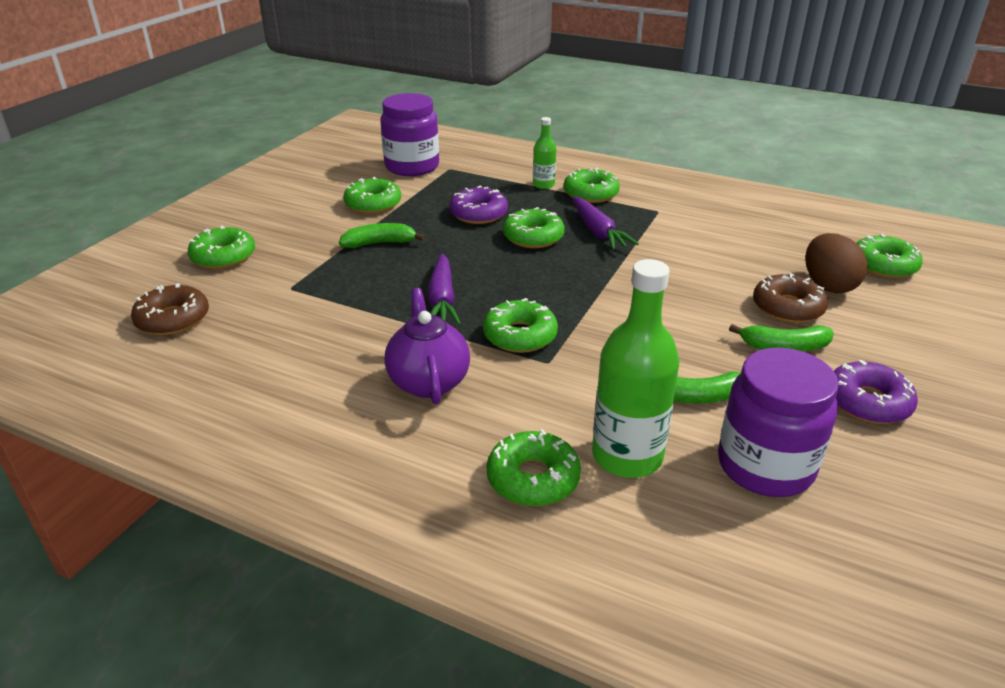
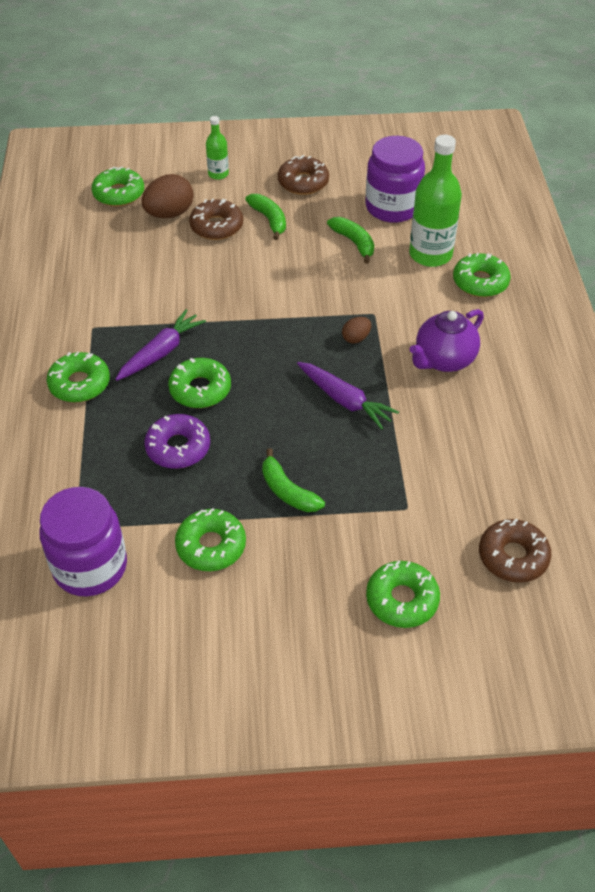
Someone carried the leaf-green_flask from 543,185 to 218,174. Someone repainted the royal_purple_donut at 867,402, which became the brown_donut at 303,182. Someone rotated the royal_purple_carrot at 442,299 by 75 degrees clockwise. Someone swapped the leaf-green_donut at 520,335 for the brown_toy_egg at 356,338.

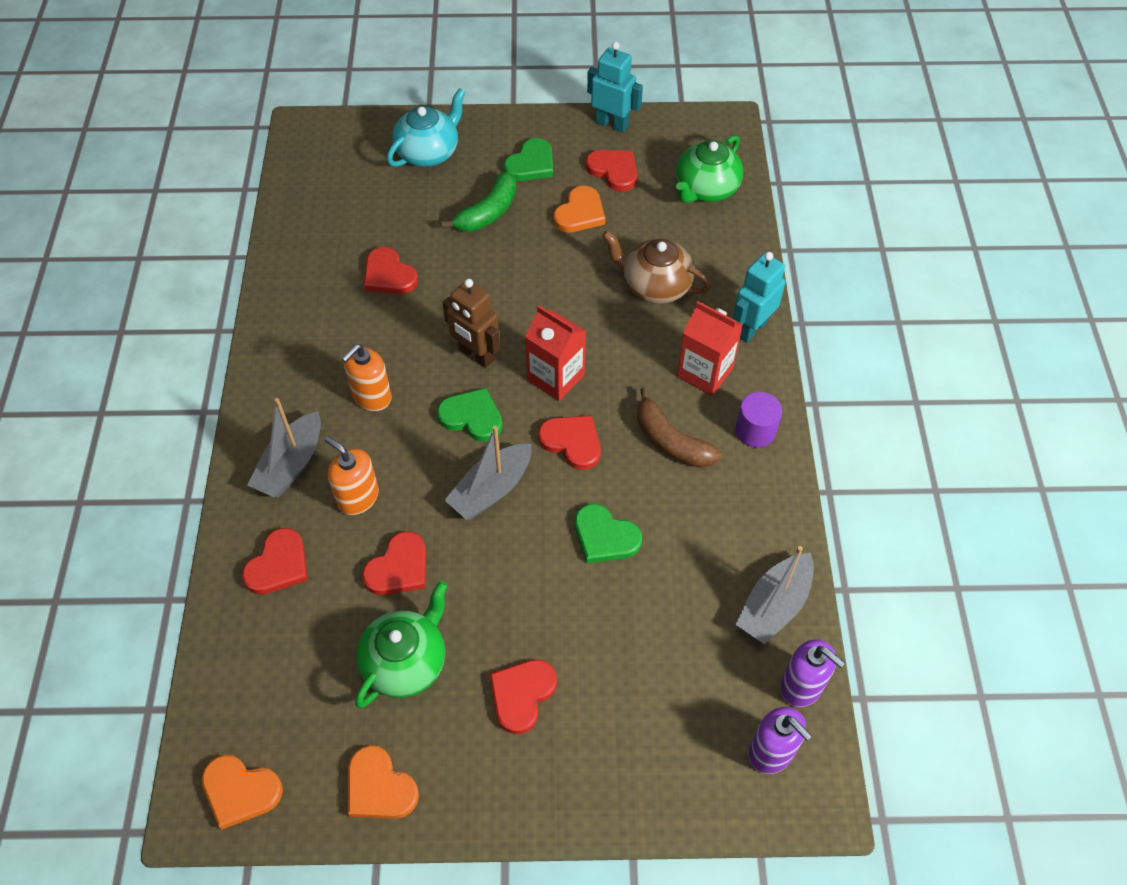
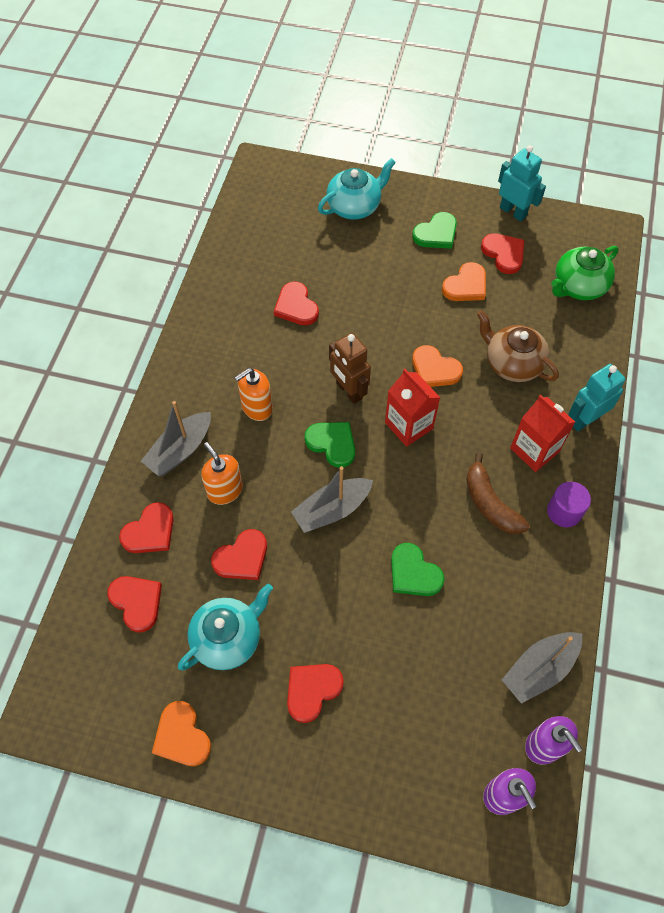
Someone carried the scarlet_heart_shape from 572,442 to 137,602. Someone repainted the leaf-green_tea_pot at 406,662, which became the aqua_tea_pot at 228,638. Someone carried the bright_orange_heart_shape from 240,791 to 434,369. Someone took away the leaf-green_banana_fruit at 488,212.

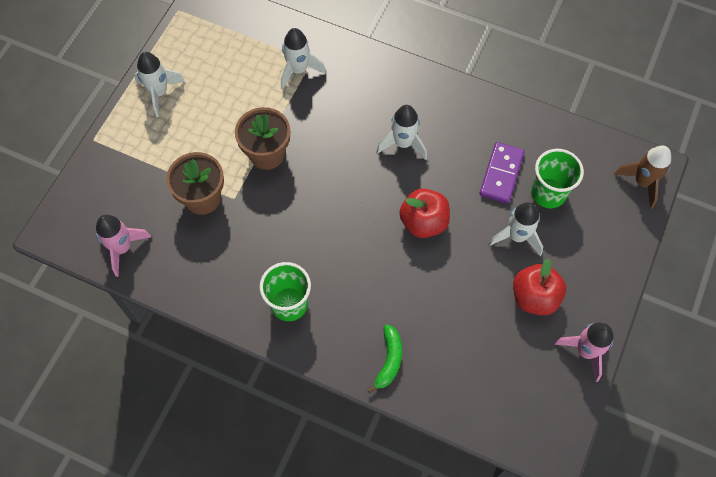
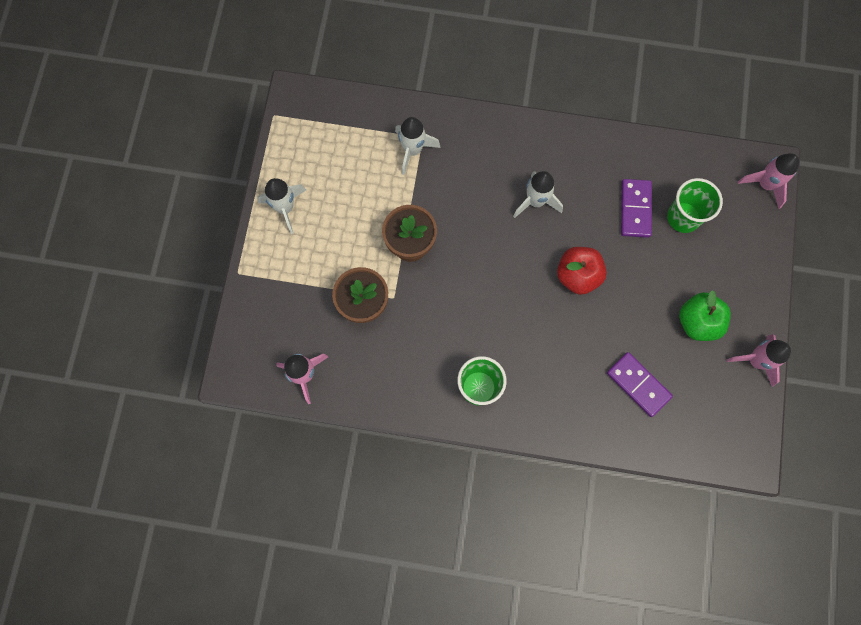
Someone put down the royal_purple_domino_piece at 638,384. Someone repainted the scarlet_apple_fruit at 534,297, which became the leaf-green_apple_fruit at 697,322. Someone repainted the brown_toy_rocket at 642,182, which became the rosy_toy_rocket at 765,185. Someone took away the leaf-green_banana_fruit at 389,360. Someone took away the white_toy_rocket at 517,236.

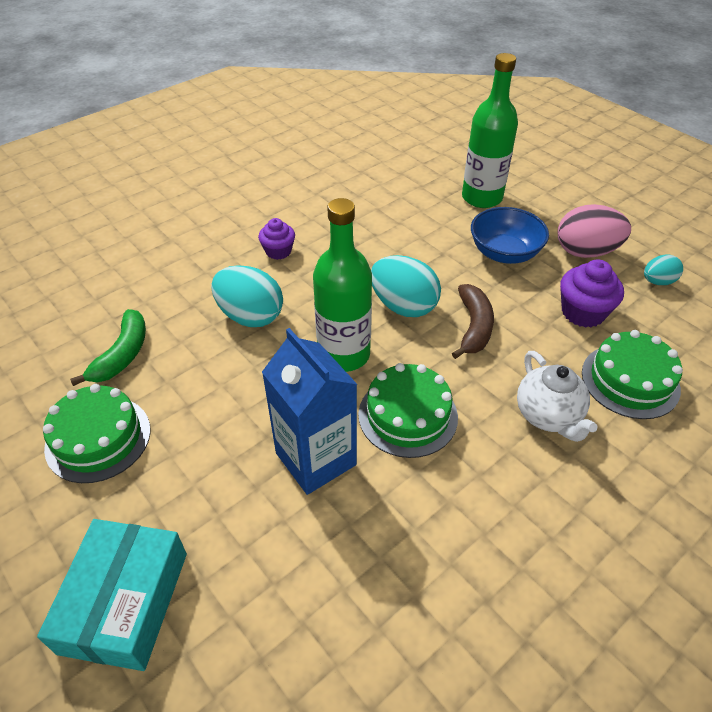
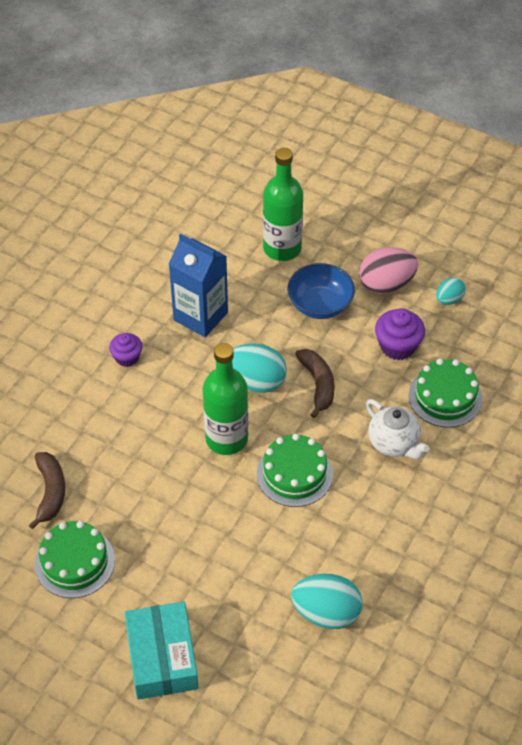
Someone repainted the leaf-green_banana_fruit at 122,354, which became the brown_banana_fruit at 50,492. Someone carried the cobalt_milk_carton from 316,459 to 200,316. Someone carried the aqua_toy_egg from 250,316 to 326,613.

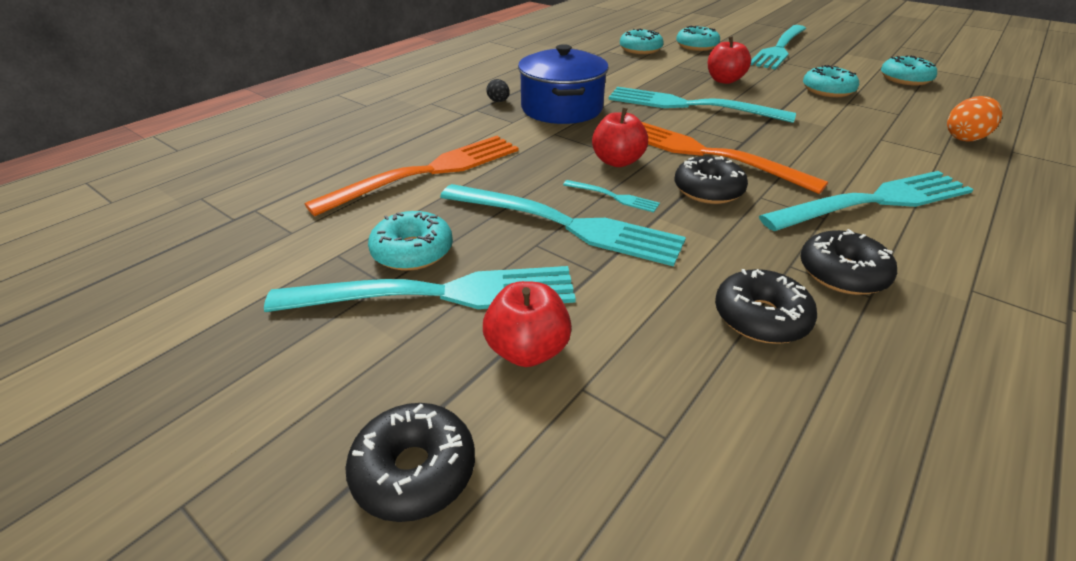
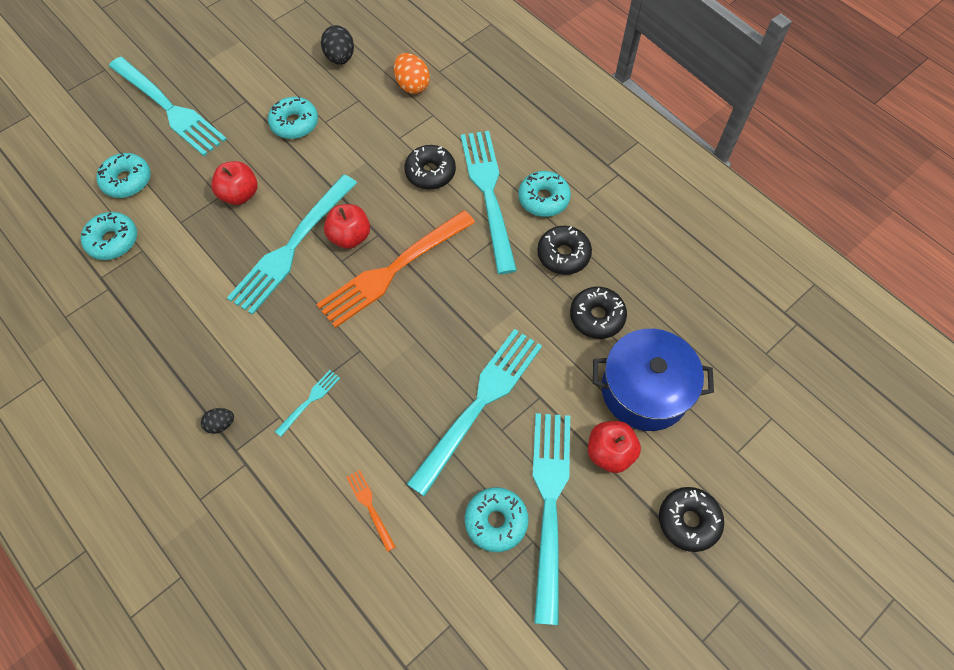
Someone carried the aqua_dinner_fork from 613,197 to 309,401. Someone put down the jet-black_toy_egg at 340,58. Someone carried the scarlet_apple_fruit from 617,161 to 350,237. Someone scaled the bright_orange_dinner_fork at 427,172 by 0.42. Someone carried the jet-black_donut from 708,190 to 430,172. Someone carried the aqua_donut from 905,79 to 543,199. Someone carried the cobalt_stockpot from 562,108 to 644,390.

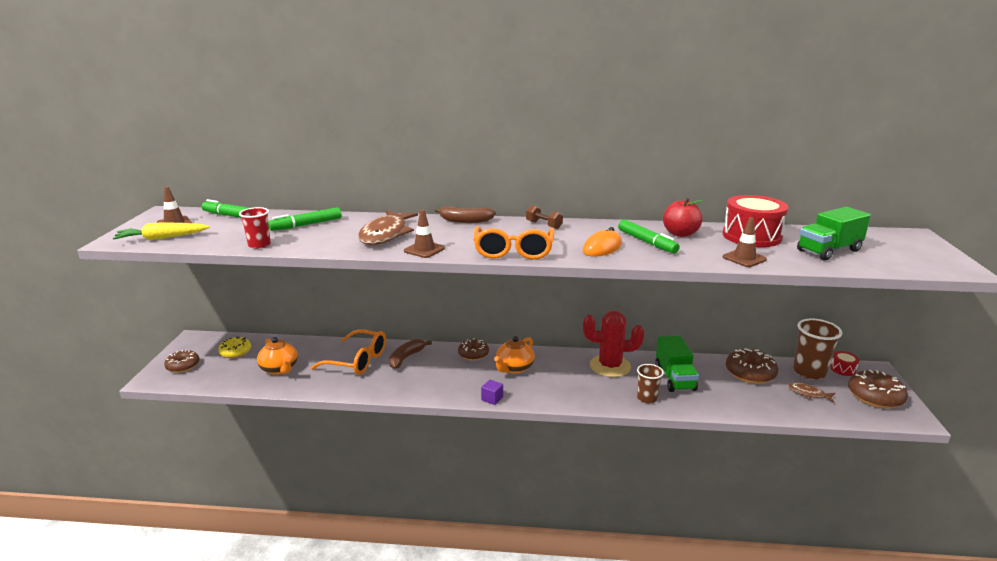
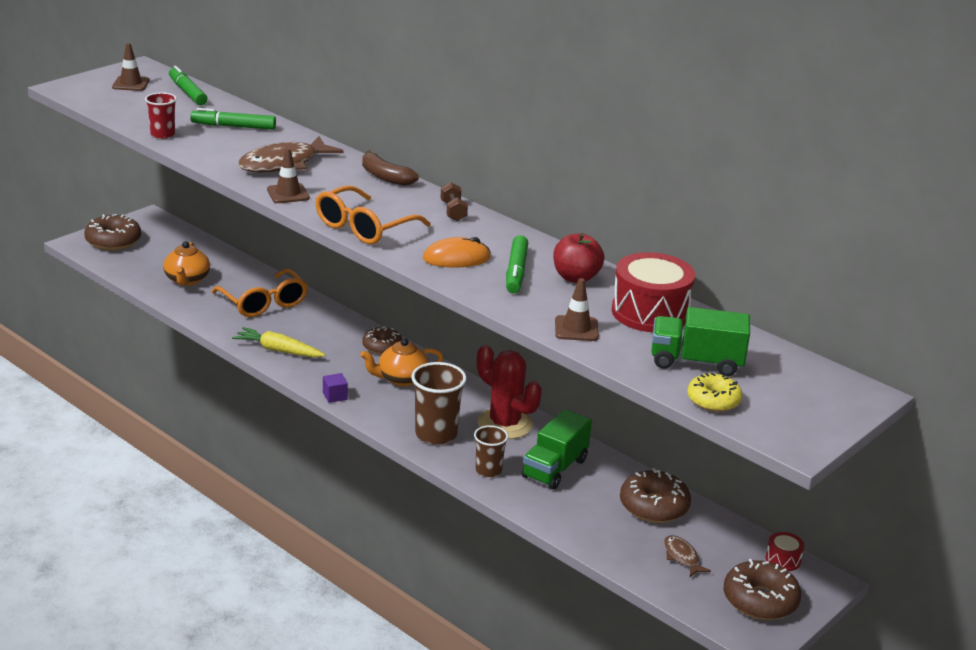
Someone scaled the brown_donut at 183,366 by 1.52. Someone carried the golden_carrot from 162,238 to 278,350. Someone carried the brown_cup from 809,372 to 436,434. Someone carried the golden_donut from 235,352 to 713,400. Someone took away the brown_banana_fruit at 406,358.

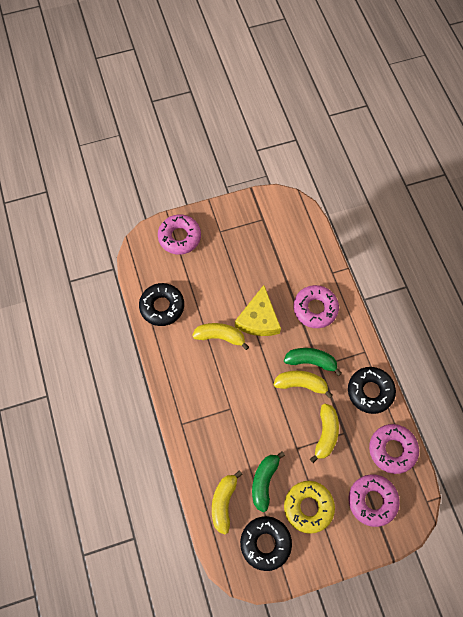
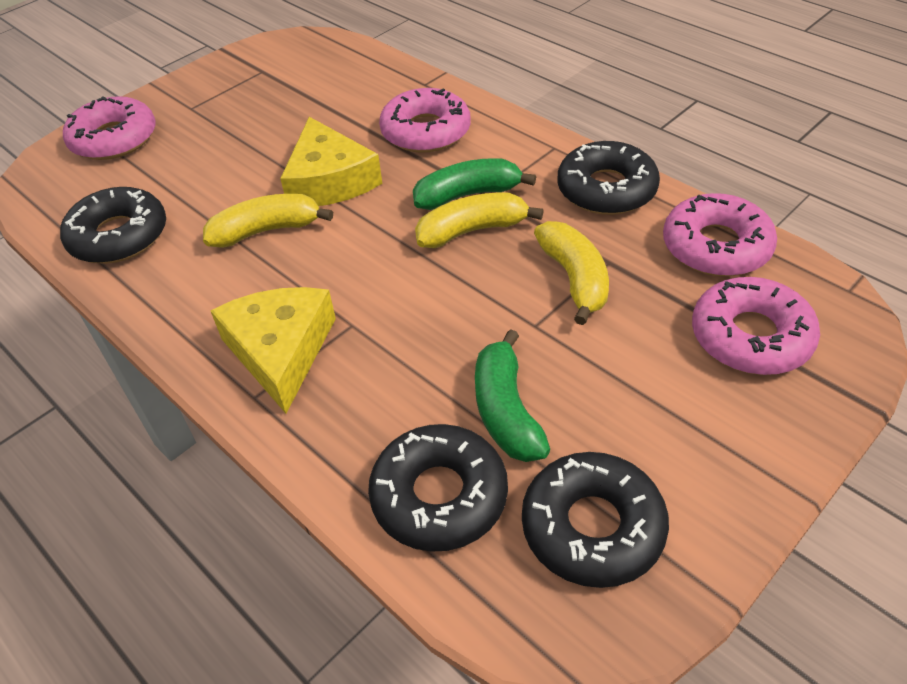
Someone put down the golden_cheese at 280,351. Someone swapped the golden_banana_fruit at 224,503 for the jet-black_donut at 439,496. Someone took away the golden_donut at 308,507.

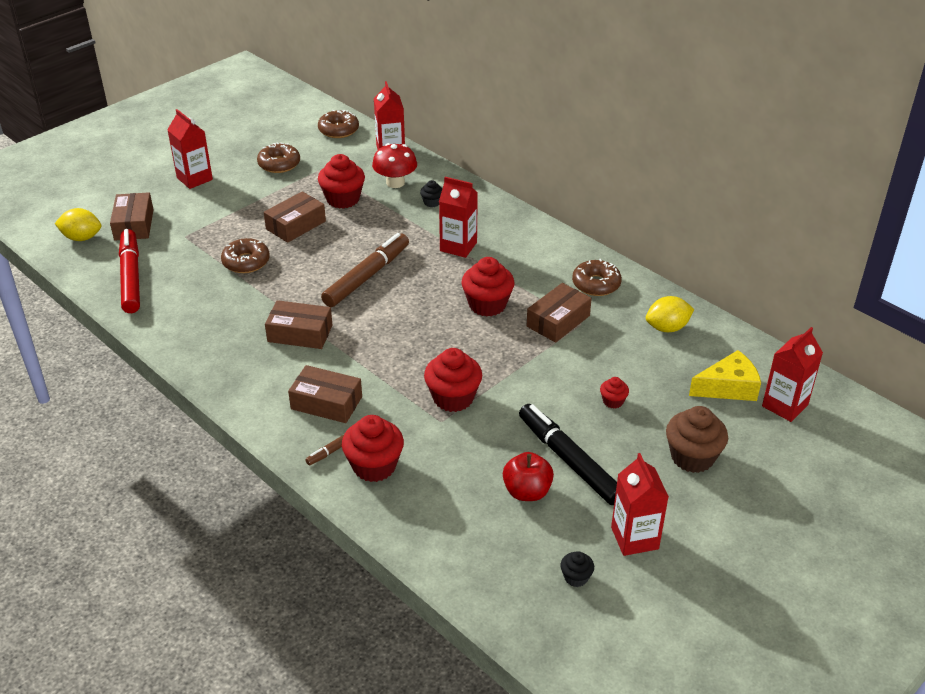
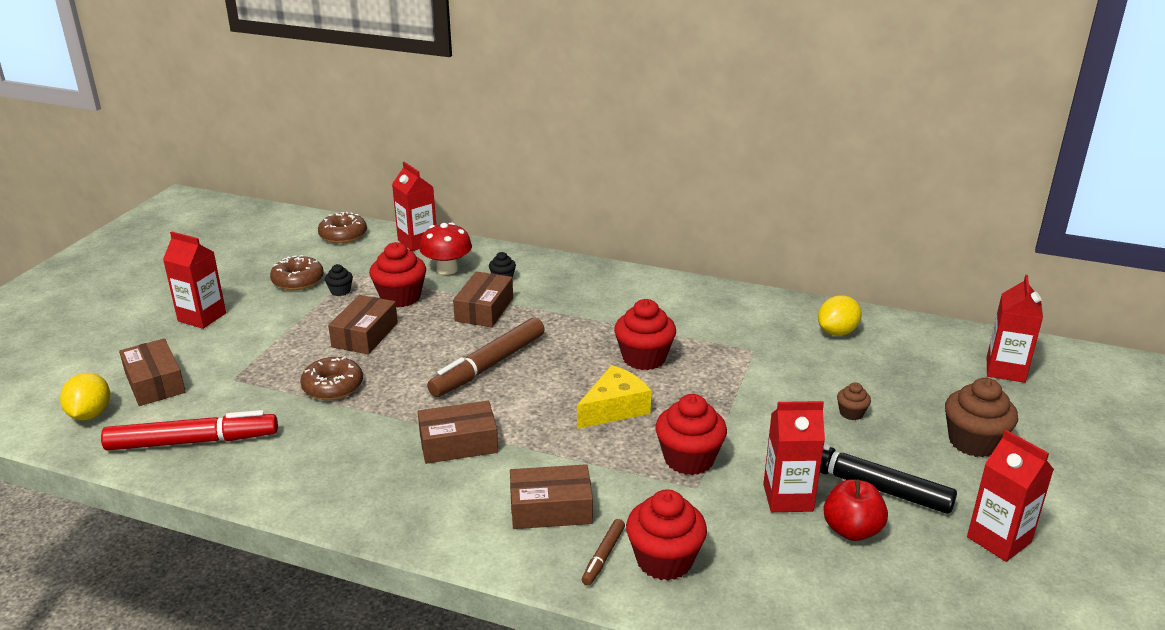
Someone rotated the golden_toy_lemon at 82,238 by 75 degrees counterclockwise. Someone rotated the scarlet_marker at 131,278 by 120 degrees clockwise. Someone carried the jet-black_cupcake from 576,577 to 340,291. Someone rotated the brown_marker at 366,277 by 150 degrees counterclockwise. Someone carried the brown_package from 558,321 to 484,309. Someone carried the golden_cheese from 728,387 to 614,408. Someone carried the scarlet_milk_carton from 458,246 to 788,498. Someone repainted the scarlet_cupcake at 613,401, which became the brown_cupcake at 851,413. Someone took away the brown_donut at 596,284.

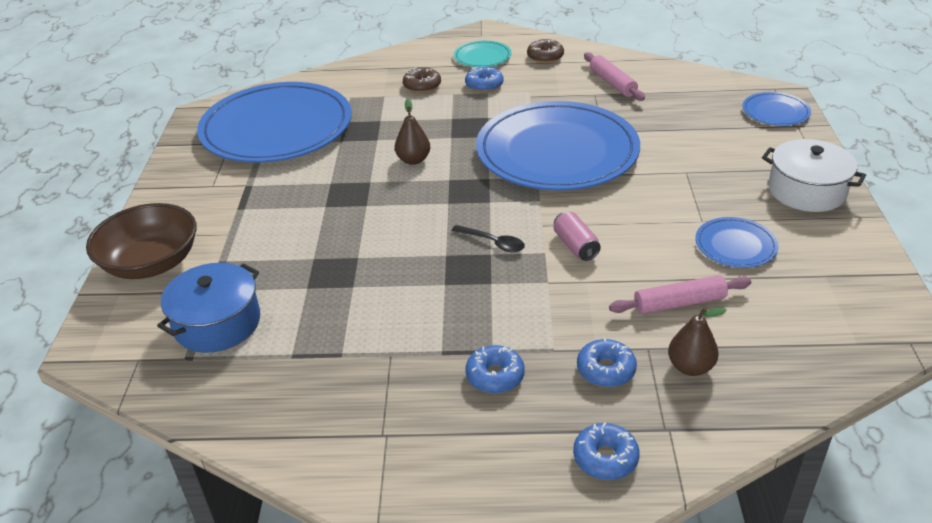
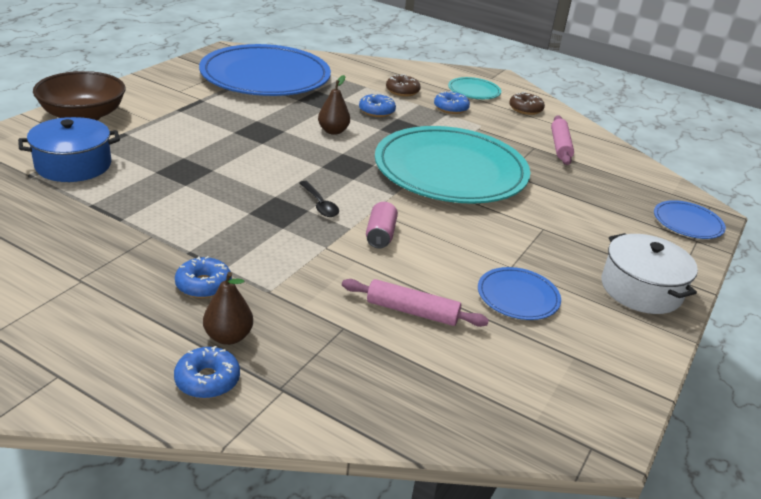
Someone carried the brown_pear from 690,367 to 228,337. Someone carried the cobalt_donut from 606,370 to 376,111. Someone repainted the cobalt_plate at 557,152, which became the aqua_plate at 450,170.

